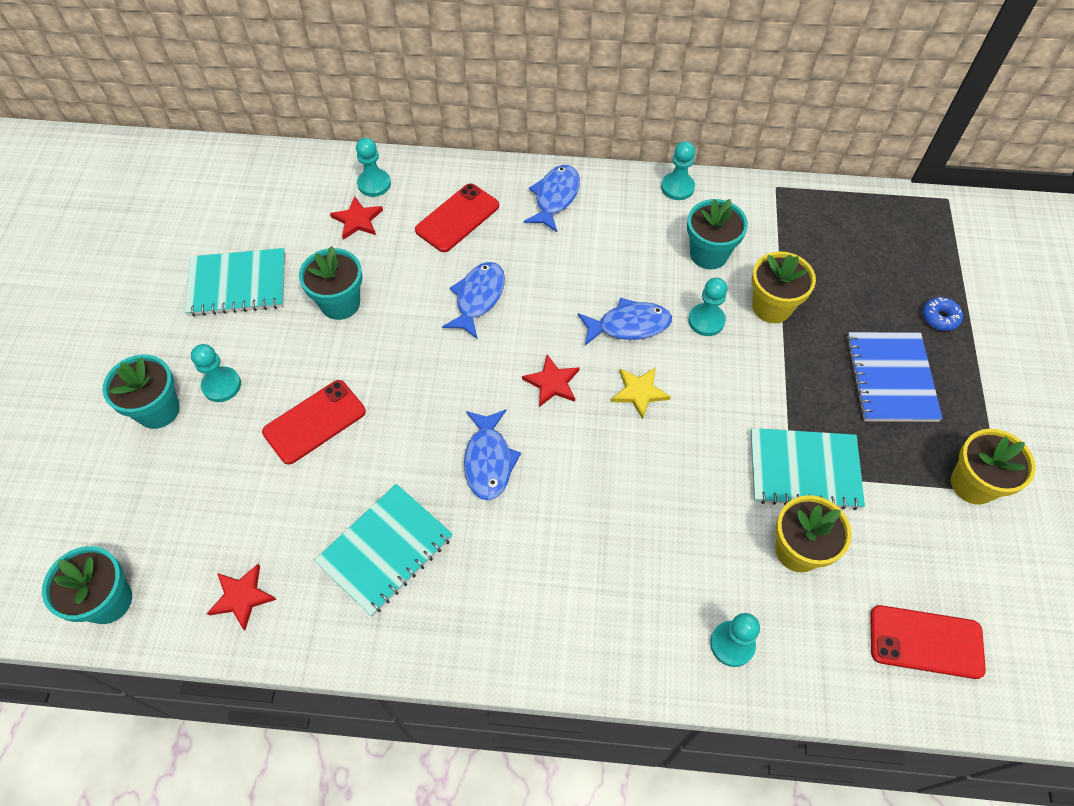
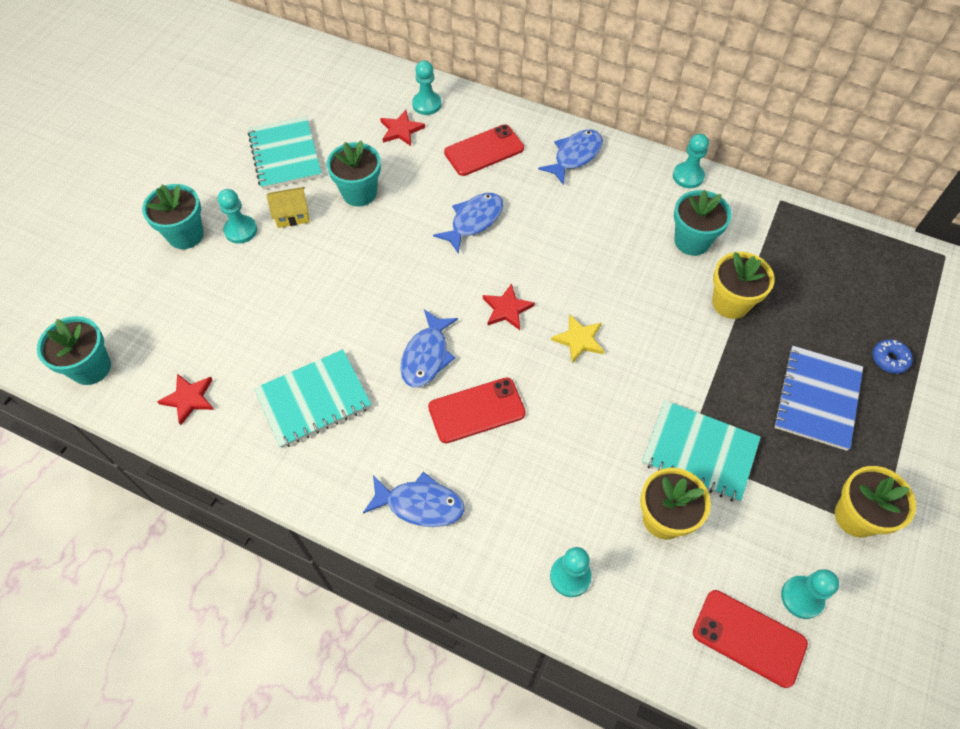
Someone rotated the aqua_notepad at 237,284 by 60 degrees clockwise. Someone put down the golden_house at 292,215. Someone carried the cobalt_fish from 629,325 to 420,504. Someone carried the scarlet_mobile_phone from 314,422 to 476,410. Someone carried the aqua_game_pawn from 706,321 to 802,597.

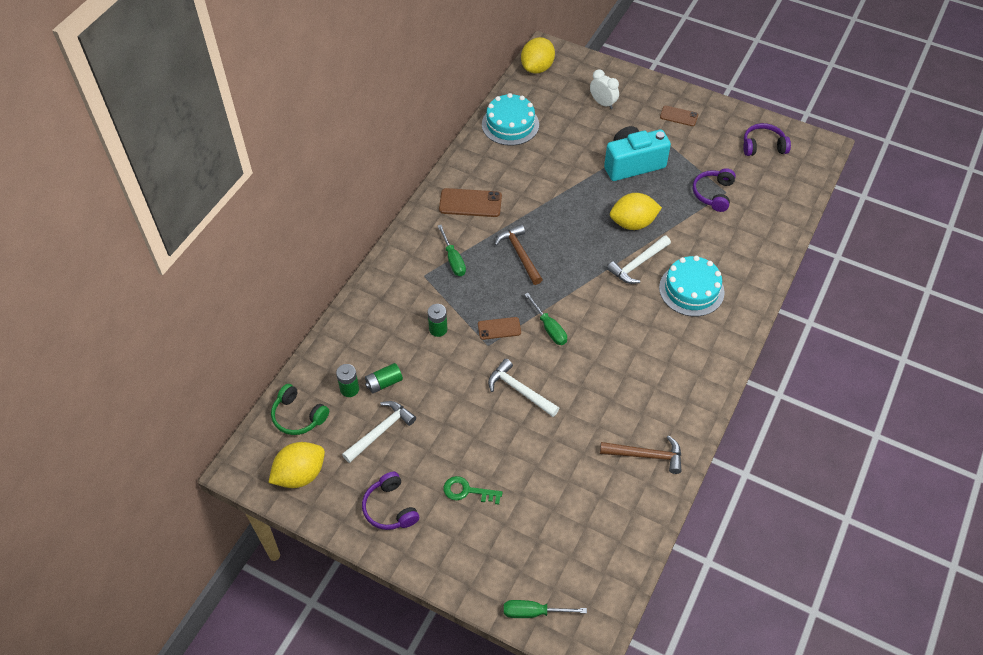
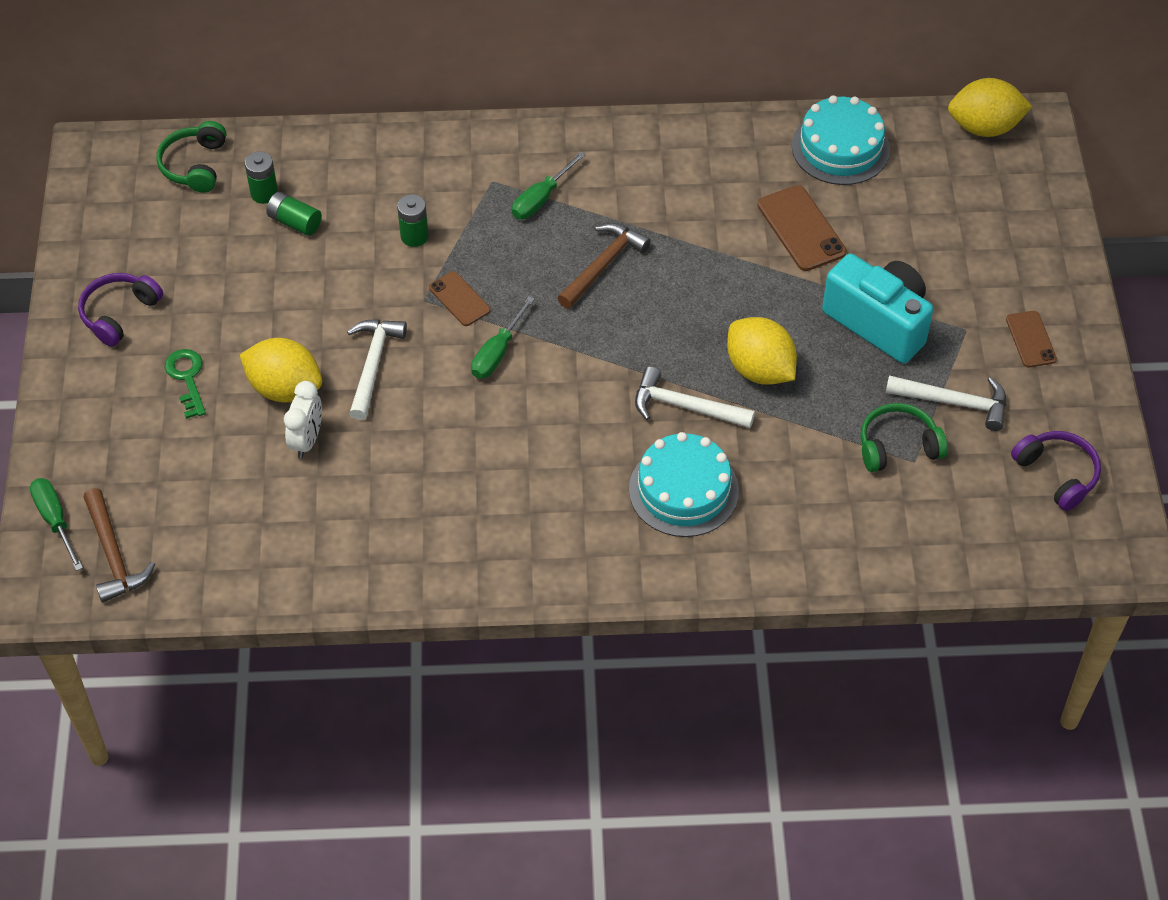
Someone carried the brown_hammer from 646,455 to 113,554. Someone carried the golden_toy_lemon from 300,474 to 285,388. Someone carried the white_clock from 603,103 to 307,440. Someone carried the brown_mobile_phone from 470,203 to 801,228. Someone repainted the royal_purple_headset at 713,194, which became the leaf-green_headset at 897,446. Someone carried the white_hammer from 380,431 to 954,402.

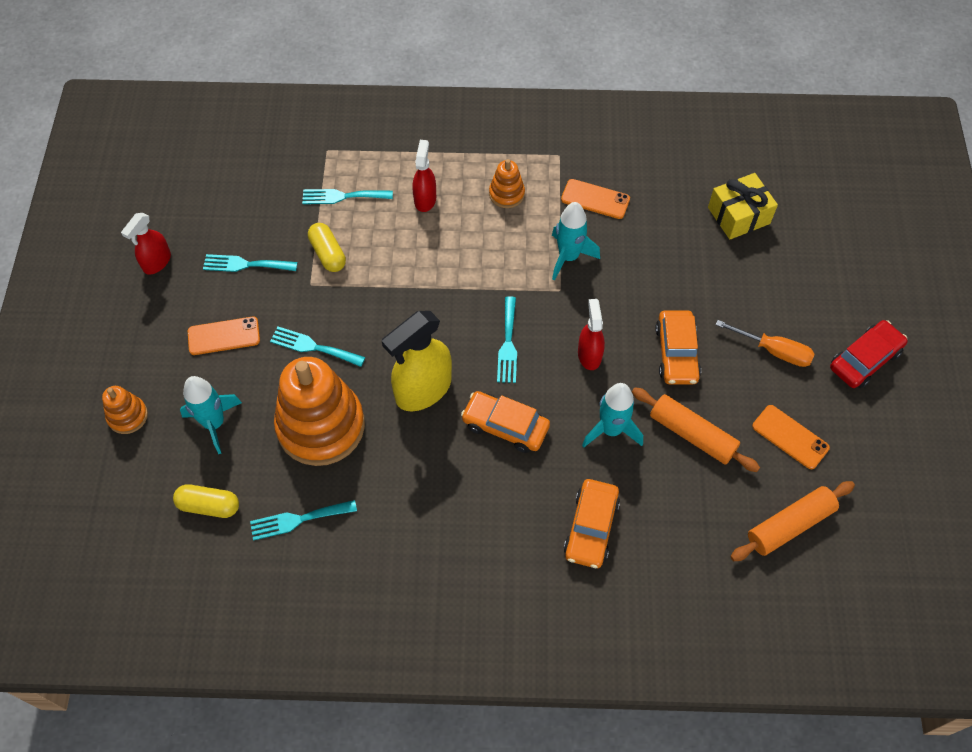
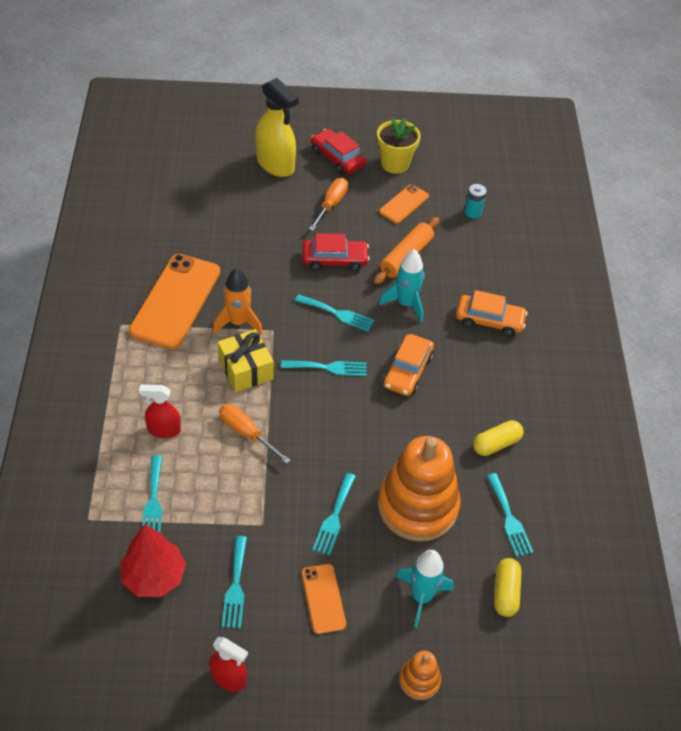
Someone put down the scarlet_fir_tree at 154,576. Someone scaled the bright_orange_mobile_phone at 595,199 by 1.95. Someone repainted the aqua_toy_rocket at 568,257, which became the bright_orange_toy_rocket at 238,323. Someone carried the golden_present from 738,215 to 246,369. Someone put down the bright_orange_flat_screwdriver at 246,433. Someone carried the golden_spray_bottle from 423,390 to 275,164. Someone swapped the scarlet_spray_bottle at 589,355 for the aqua_dinner_fork at 337,313. Someone repainted the bright_orange_toy_car at 676,353, which became the scarlet_toy_car at 334,260. Someone put down the golden_potted_plant at 395,164. Someone swapped the bright_orange_dough_roller at 789,525 for the aqua_power_cell at 473,212. Someone carried the golden_capsule from 328,254 to 496,444. Someone took away the bright_orange_stacking_rings at 506,194.

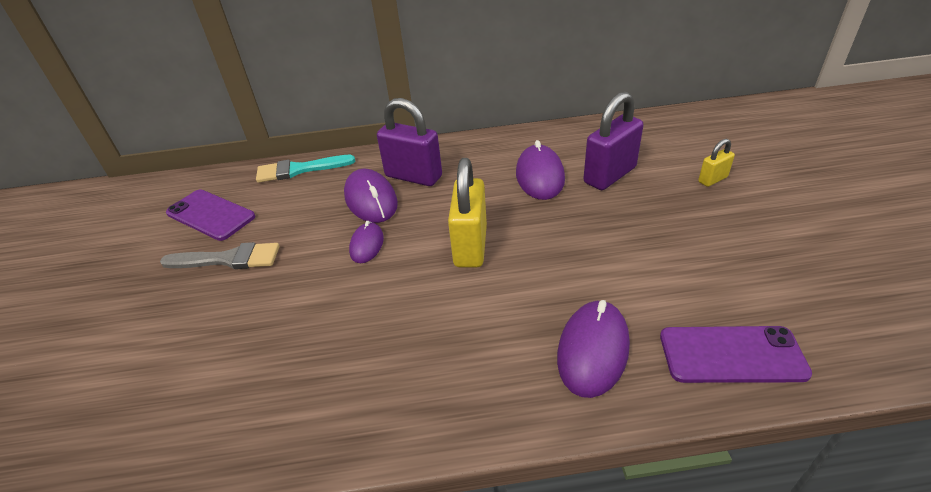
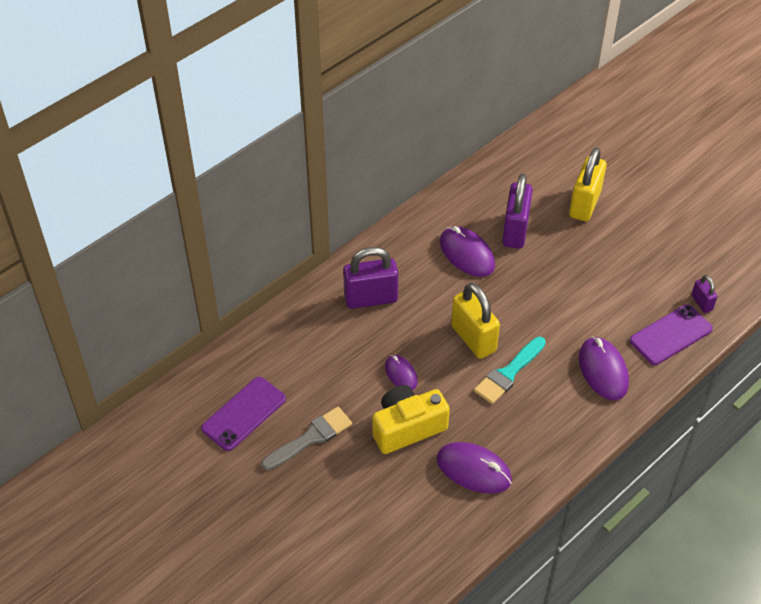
Someone rotated the royal_purple_mobile_phone at 210,215 by 45 degrees counterclockwise. Someone put down the golden_photo_camera at 407,428. Someone carried the royal_purple_computer_mouse from 371,200 to 473,470. Someone carried the aqua_paint_brush from 299,170 to 508,373. Someone scaled the golden_small_lock at 712,179 by 1.97. Someone put down the royal_purple_small_lock at 701,303.

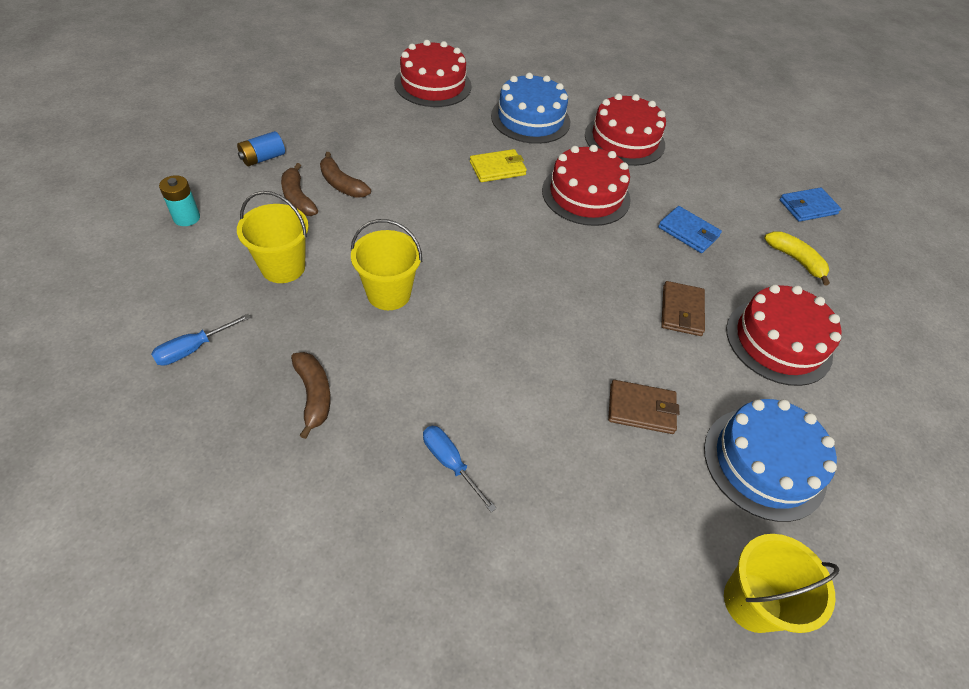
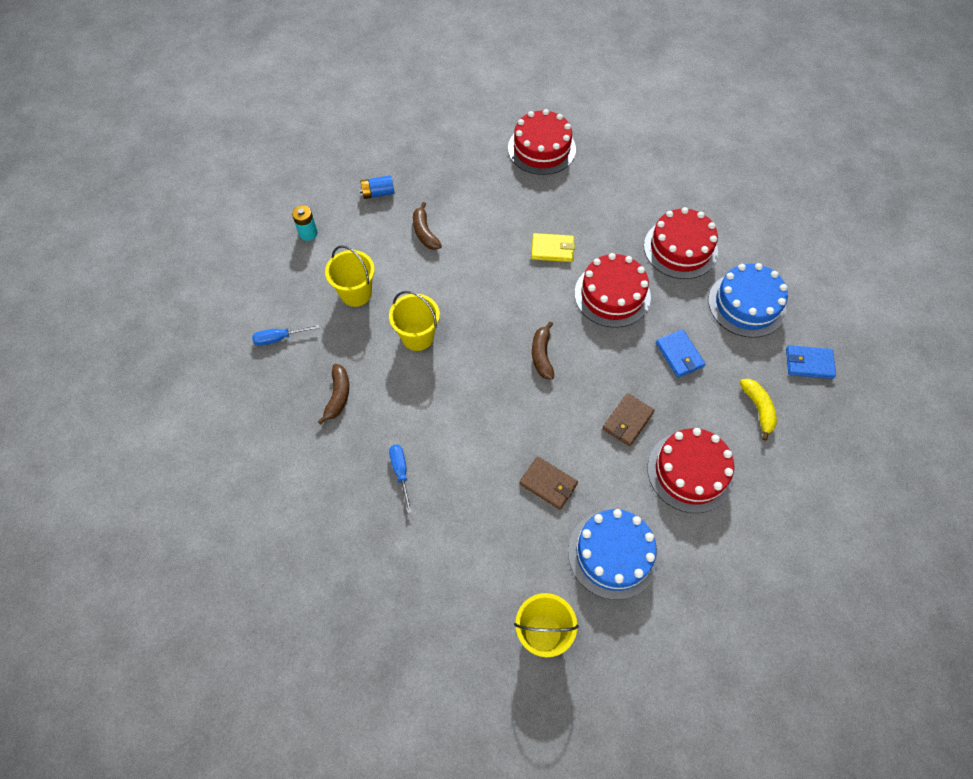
Someone carried the brown_banana_fruit from 298,198 to 542,355. Someone carried the cobalt_layer_cake from 530,119 to 746,304.

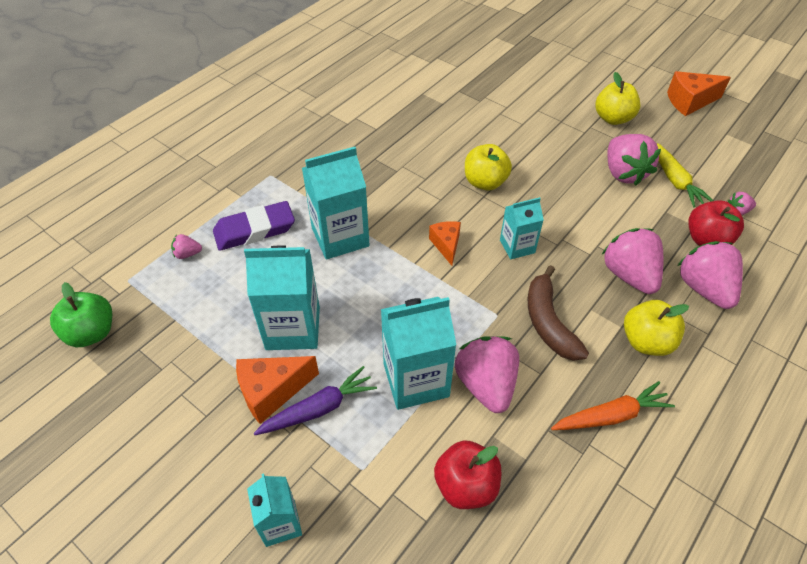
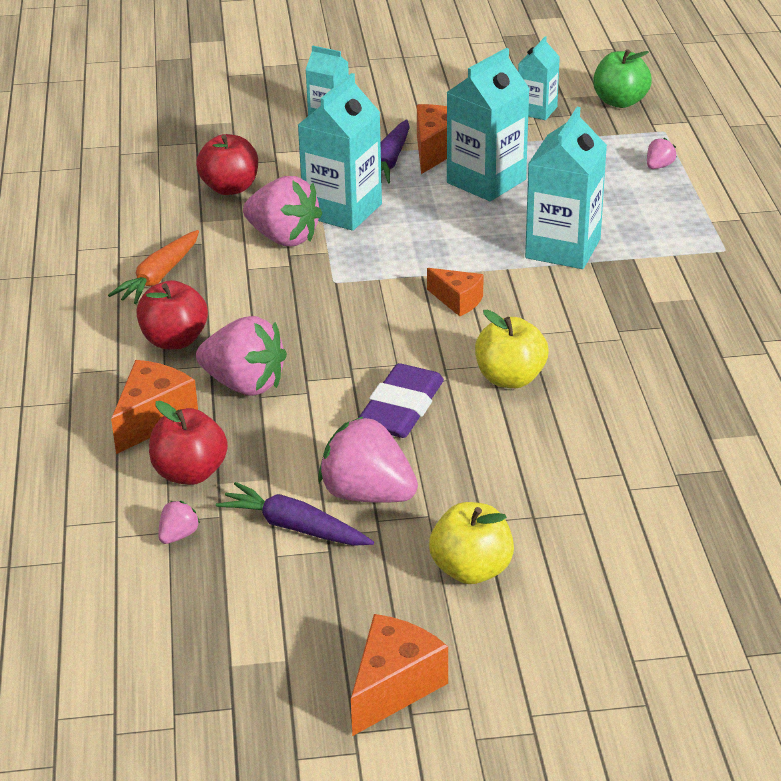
Someone swapped the rosy_berry at 704,288 for the bright_orange_cheese at 153,419. Someone repainted the golden_apple_fruit at 646,341, which became the scarlet_apple_fruit at 174,340. Someone repainted the golden_carrot at 674,180, which became the royal_purple_carrot at 294,527. Someone carried the royal_purple_eraser from 254,230 to 401,408. Someone carried the aqua_milk_carton from 517,246 to 537,110. Someone took away the brown_banana_fruit at 548,322.

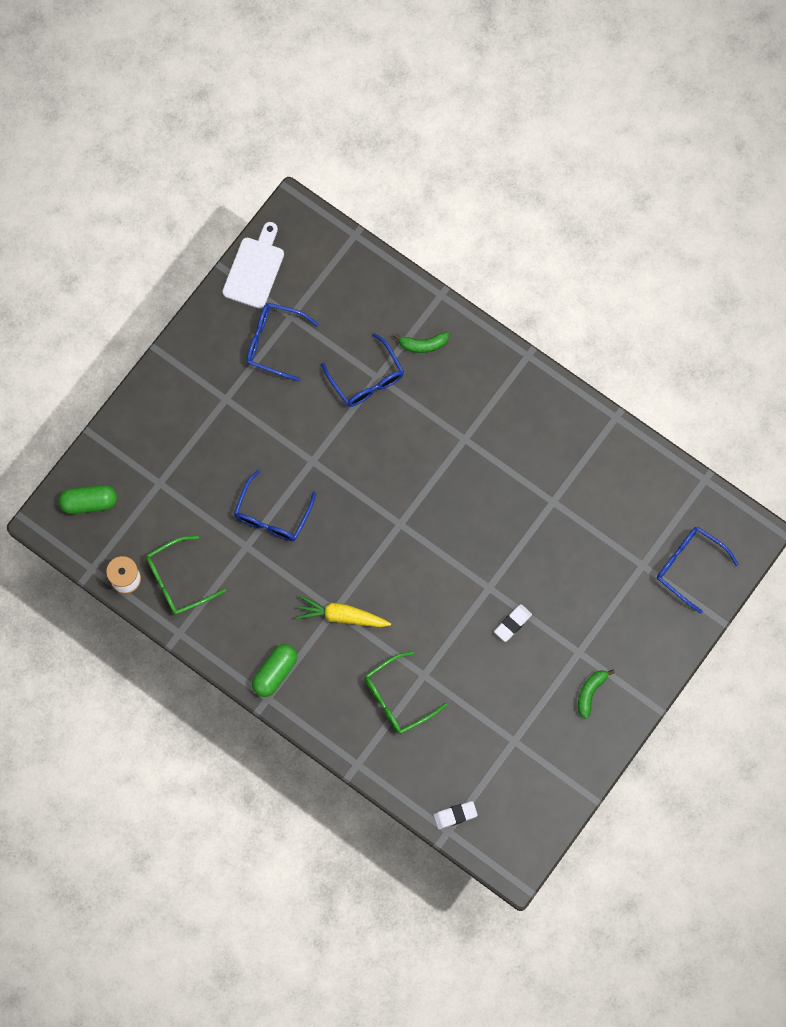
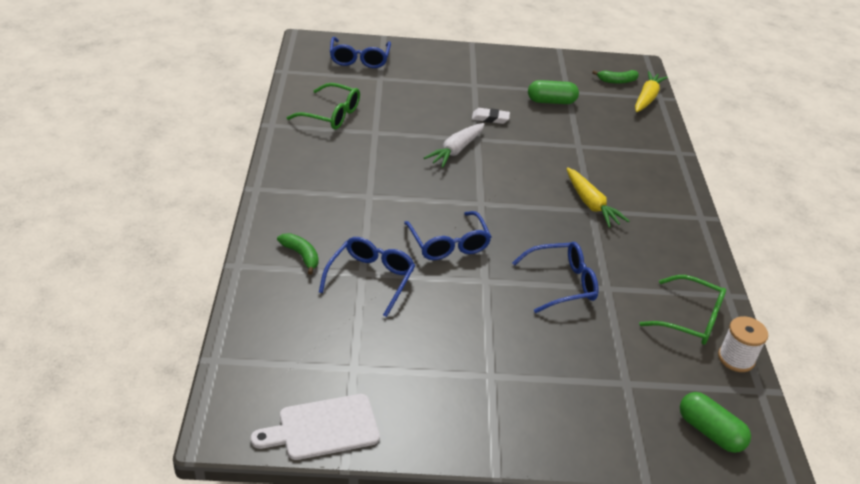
Someone carried the leaf-green_glasses from 397,698 to 331,115. Someone carried the cobalt_glasses from 274,342 to 449,244. Someone put down the white_carrot at 456,150. Someone carried the leaf-green_capsule from 275,672 to 551,101. Someone carried the leaf-green_banana_fruit from 590,692 to 617,81. Someone swapped the white_eraser at 455,815 for the golden_carrot at 647,98.

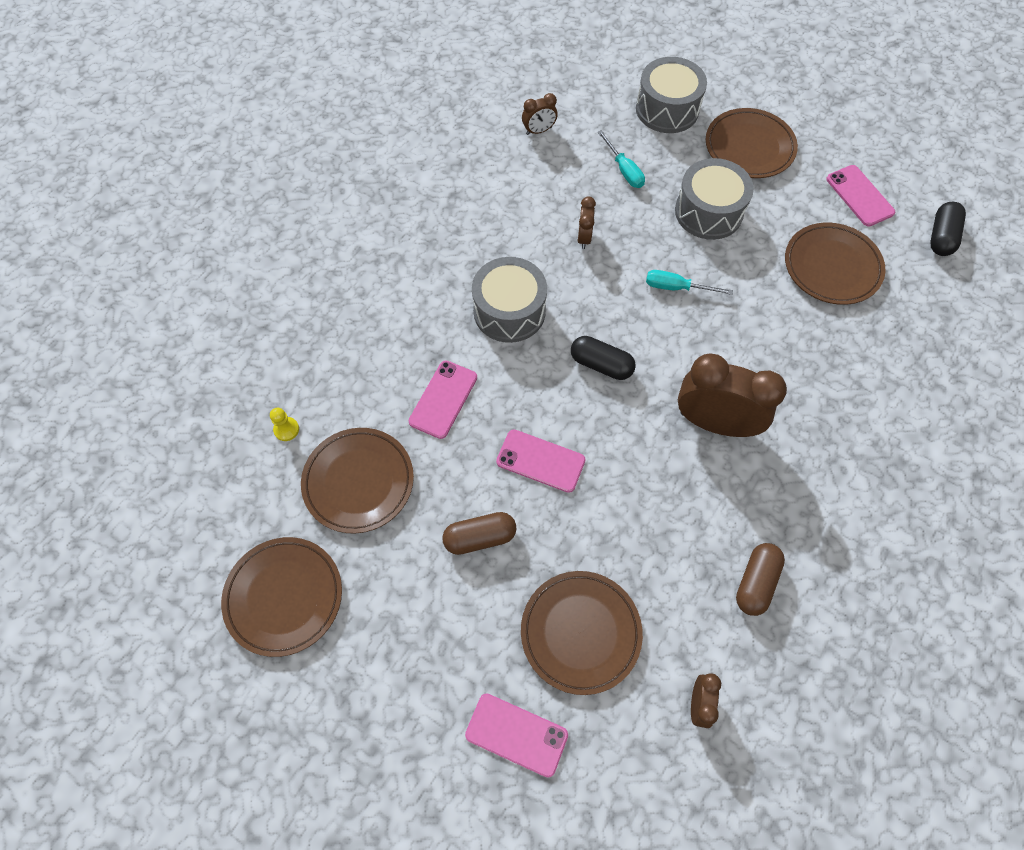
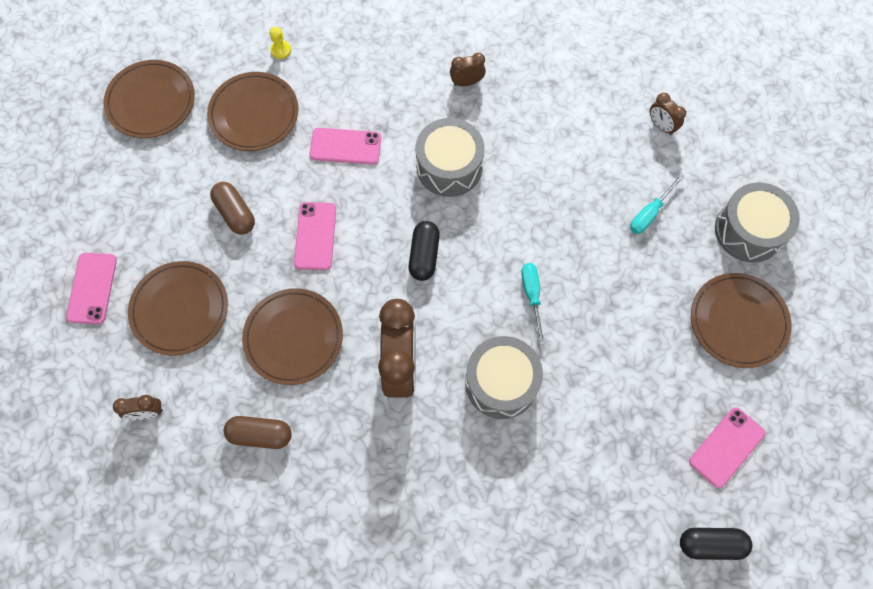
Someone carried the brown_plate from 832,267 to 293,338. Someone carried the brown_clock from 584,237 to 467,82. Someone carried the grey_drum from 708,212 to 501,383.

